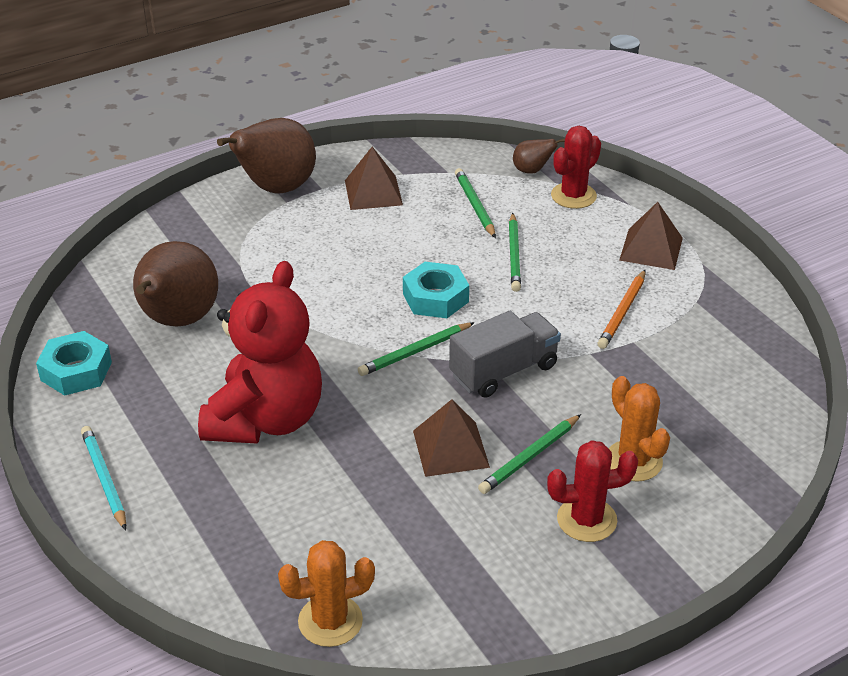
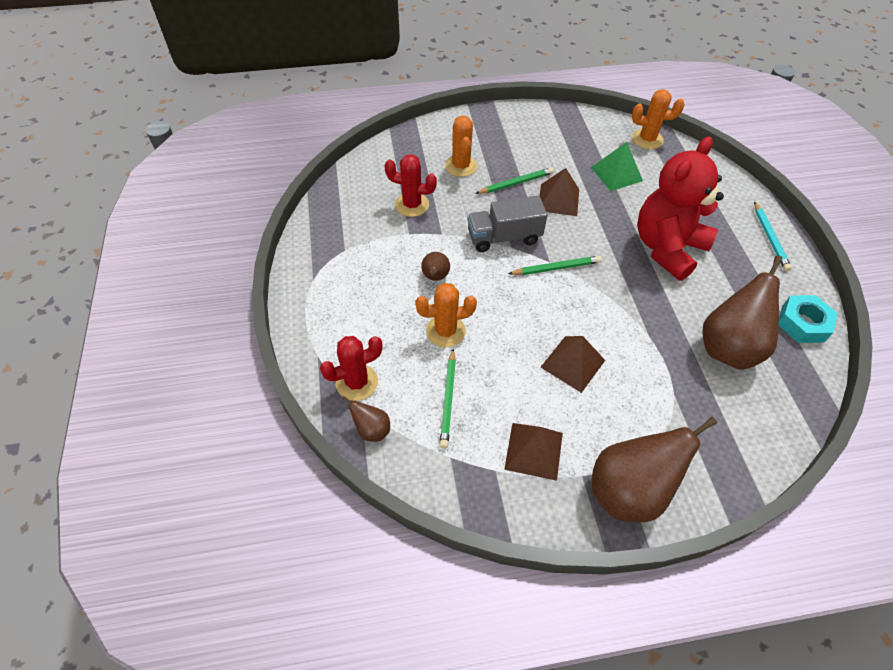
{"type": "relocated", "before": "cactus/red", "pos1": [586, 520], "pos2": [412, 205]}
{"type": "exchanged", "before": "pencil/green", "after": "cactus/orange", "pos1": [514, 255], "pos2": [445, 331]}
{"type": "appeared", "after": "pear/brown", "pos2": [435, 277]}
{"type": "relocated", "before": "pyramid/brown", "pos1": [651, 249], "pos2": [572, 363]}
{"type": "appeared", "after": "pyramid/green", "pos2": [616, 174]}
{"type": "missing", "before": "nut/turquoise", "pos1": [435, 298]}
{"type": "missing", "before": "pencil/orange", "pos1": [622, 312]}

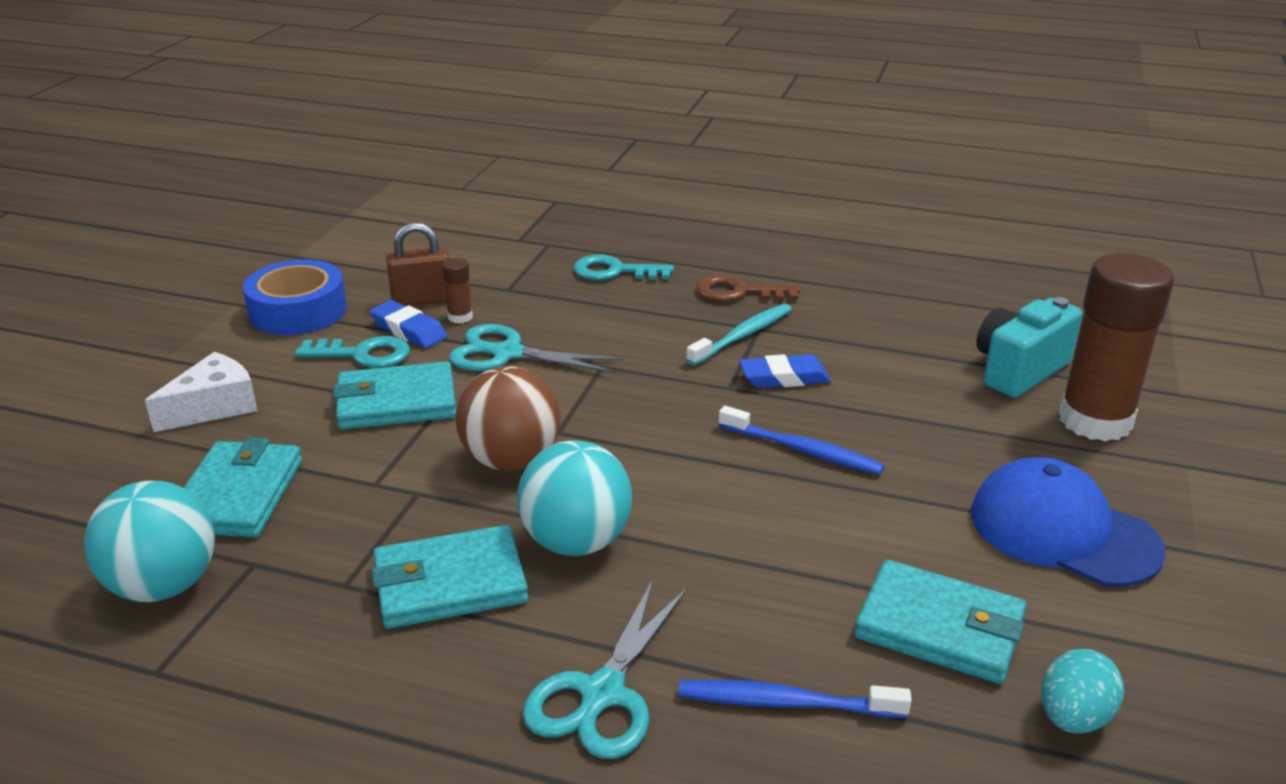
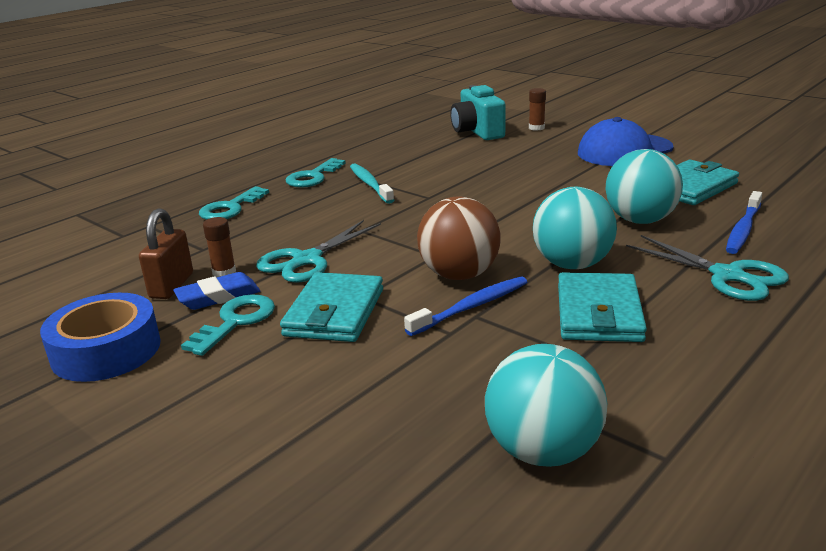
{"type": "colour", "before": "key/brown", "after": "key/turquoise", "pos1": [738, 292], "pos2": [313, 177]}
{"type": "relocated", "before": "toothbrush/blue", "pos1": [802, 450], "pos2": [471, 307]}
{"type": "size", "before": "glue stick/brown", "pos1": [1095, 421], "pos2": [536, 128], "scale": 0.41}
{"type": "appeared", "after": "ball/turquoise", "pos2": [640, 220]}
{"type": "missing", "before": "cheese/white", "pos1": [214, 407]}
{"type": "missing", "before": "wallet/turquoise", "pos1": [238, 495]}
{"type": "missing", "before": "eraser/blue", "pos1": [784, 378]}
{"type": "missing", "before": "egg/turquoise", "pos1": [1073, 718]}

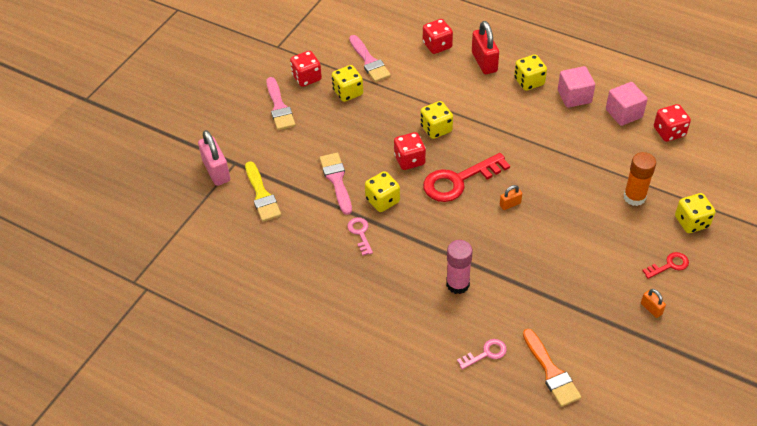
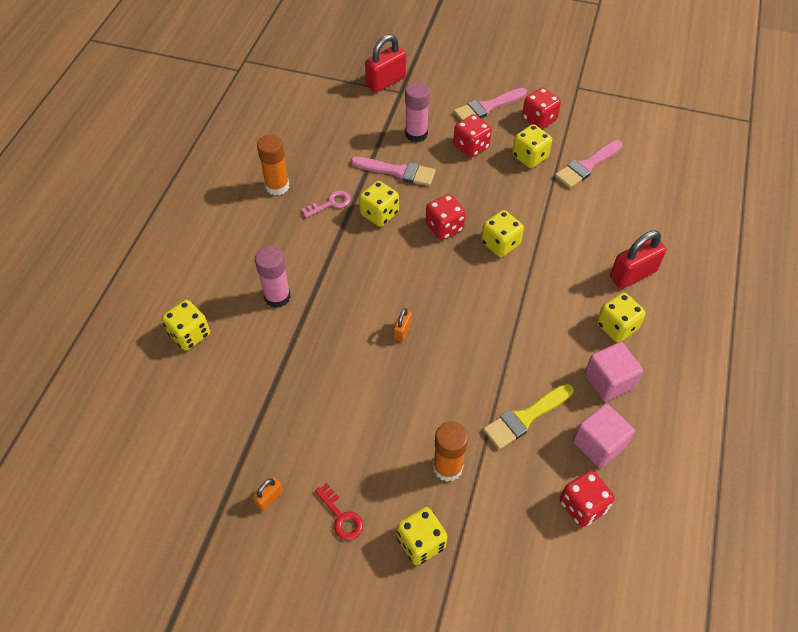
{"type": "exchanged", "before": "key/pink", "after": "dice/yellow", "pos1": [486, 353], "pos2": [190, 334]}
{"type": "appeared", "after": "glue stick/orange", "pos2": [277, 186]}
{"type": "spun", "before": "brush/pink", "pos1": [336, 180], "pos2": [398, 172], "turn": 45}
{"type": "colour", "before": "padlock/pink", "after": "padlock/red", "pos1": [216, 171], "pos2": [386, 82]}
{"type": "spun", "before": "padlock/orange", "pos1": [510, 204], "pos2": [402, 331], "turn": 60}
{"type": "appeared", "after": "glue stick/pink", "pos2": [416, 134]}
{"type": "relocated", "before": "dice/red", "pos1": [437, 45], "pos2": [471, 147]}
{"type": "relocated", "before": "brush/yellow", "pos1": [262, 195], "pos2": [525, 418]}
{"type": "missing", "before": "key/red", "pos1": [459, 181]}
{"type": "missing", "before": "brush/orange", "pos1": [551, 372]}

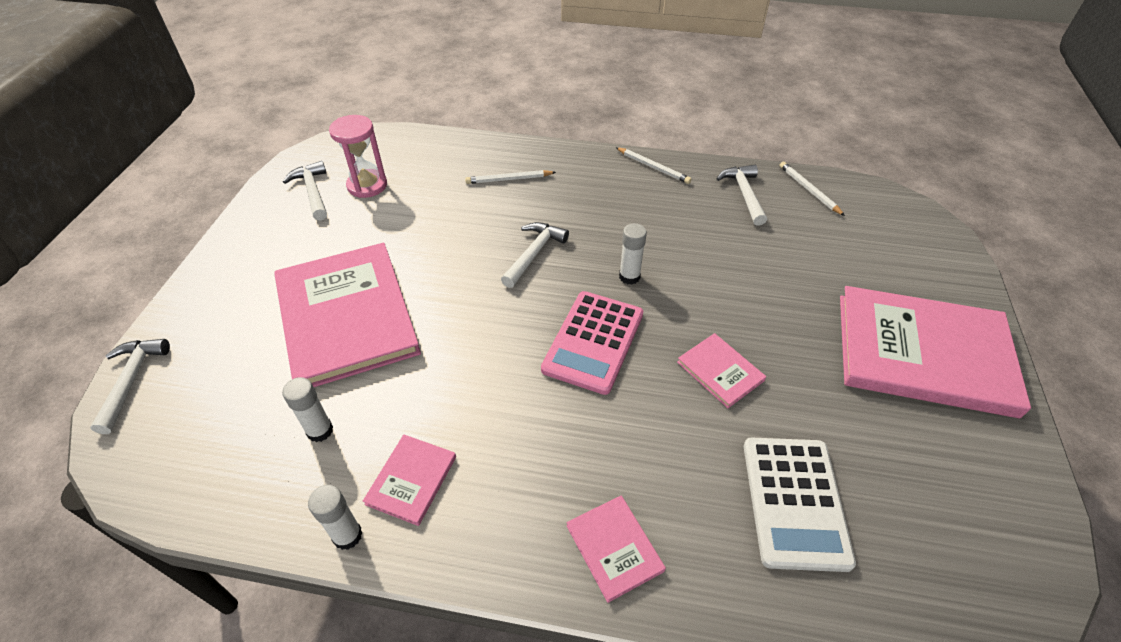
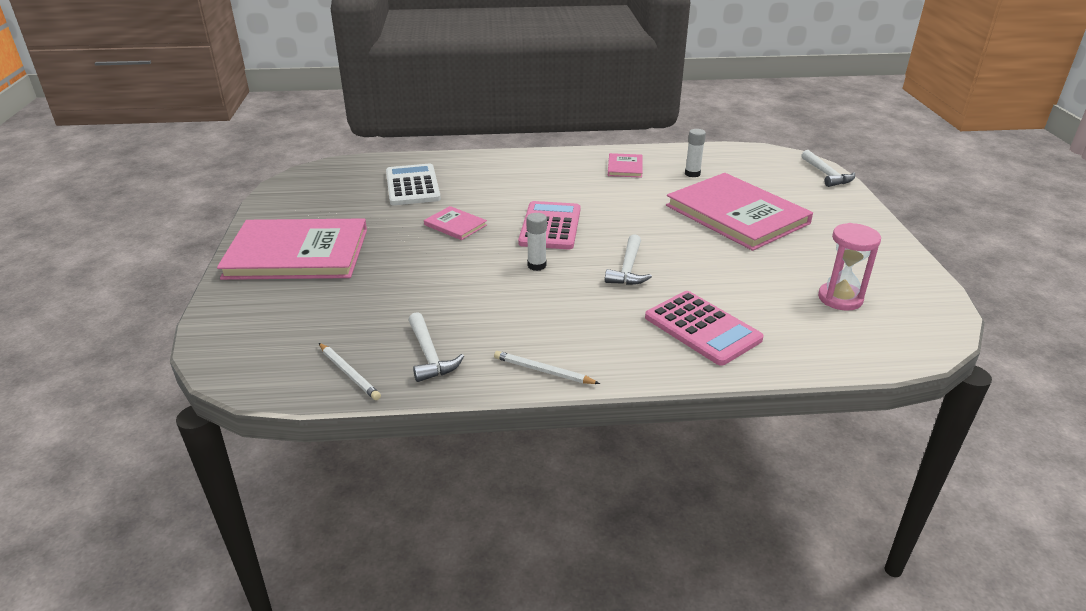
{"type": "exchanged", "before": "pencil/white", "after": "calculator/pink", "pos1": [509, 179], "pos2": [702, 328]}
{"type": "missing", "before": "hammer/white", "pos1": [313, 192]}
{"type": "missing", "before": "glue stick/white", "pos1": [347, 535]}
{"type": "missing", "before": "book/pink", "pos1": [614, 548]}

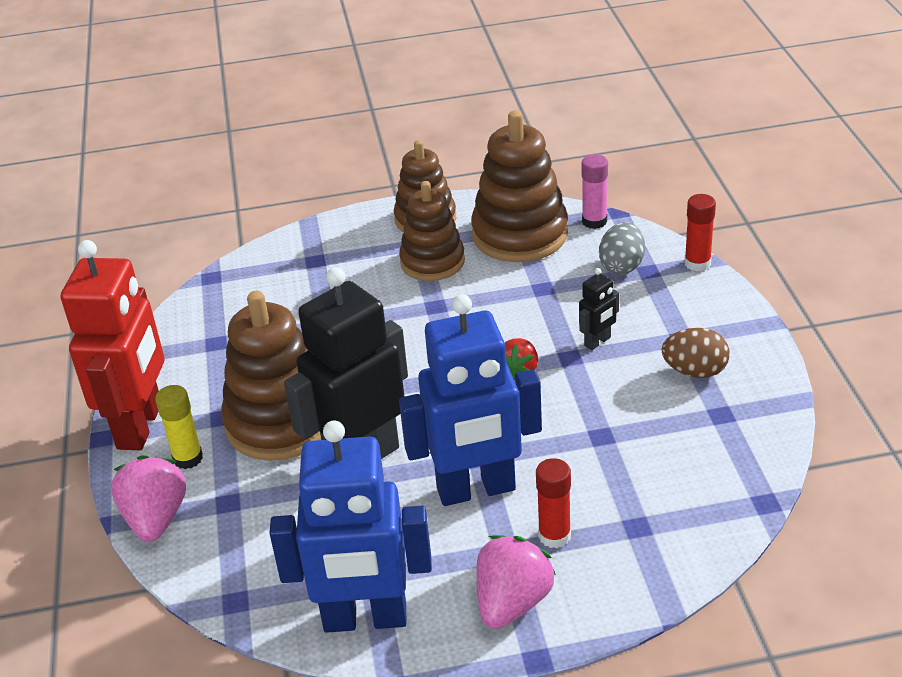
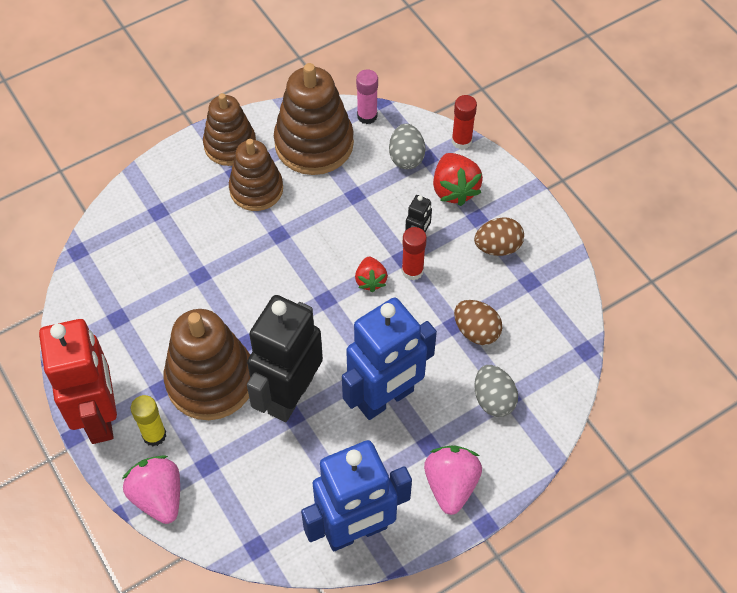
{"type": "relocated", "before": "glue stick/red", "pos1": [554, 536], "pos2": [412, 271]}
{"type": "appeared", "after": "strawberry/red", "pos2": [454, 189]}
{"type": "appeared", "after": "egg/brown", "pos2": [476, 331]}
{"type": "appeared", "after": "egg/grey", "pos2": [493, 399]}

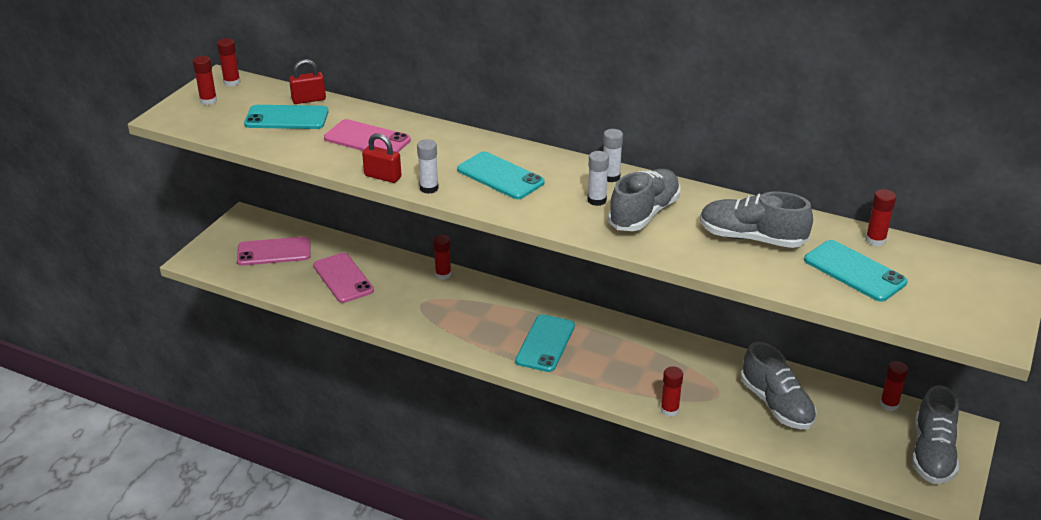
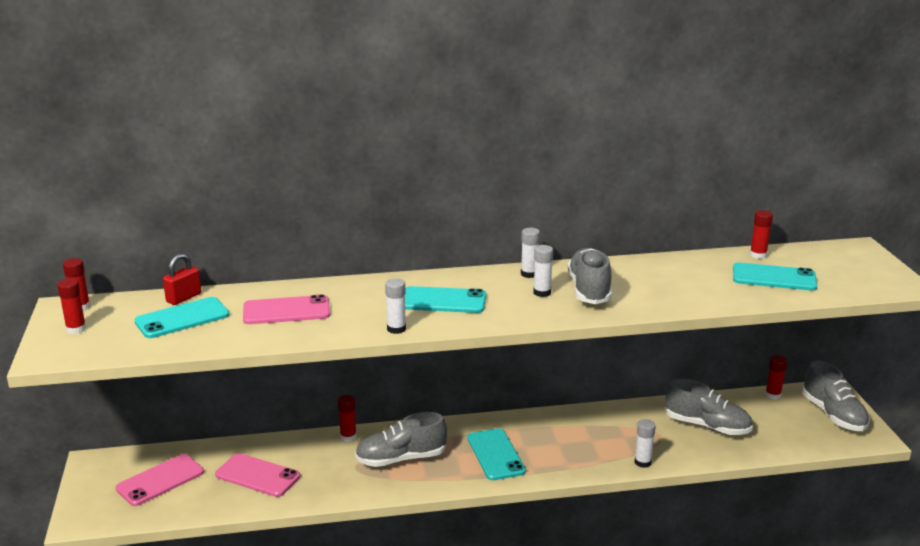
{"type": "relocated", "before": "shoe/grey", "pos1": [751, 238], "pos2": [401, 459]}
{"type": "colour", "before": "glue stick/red", "after": "glue stick/white", "pos1": [669, 410], "pos2": [643, 462]}
{"type": "missing", "before": "padlock/red", "pos1": [383, 176]}

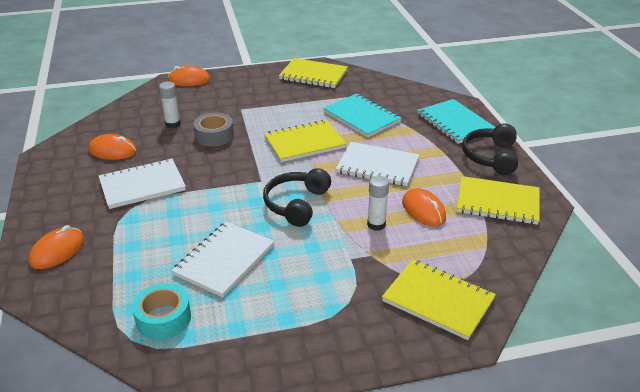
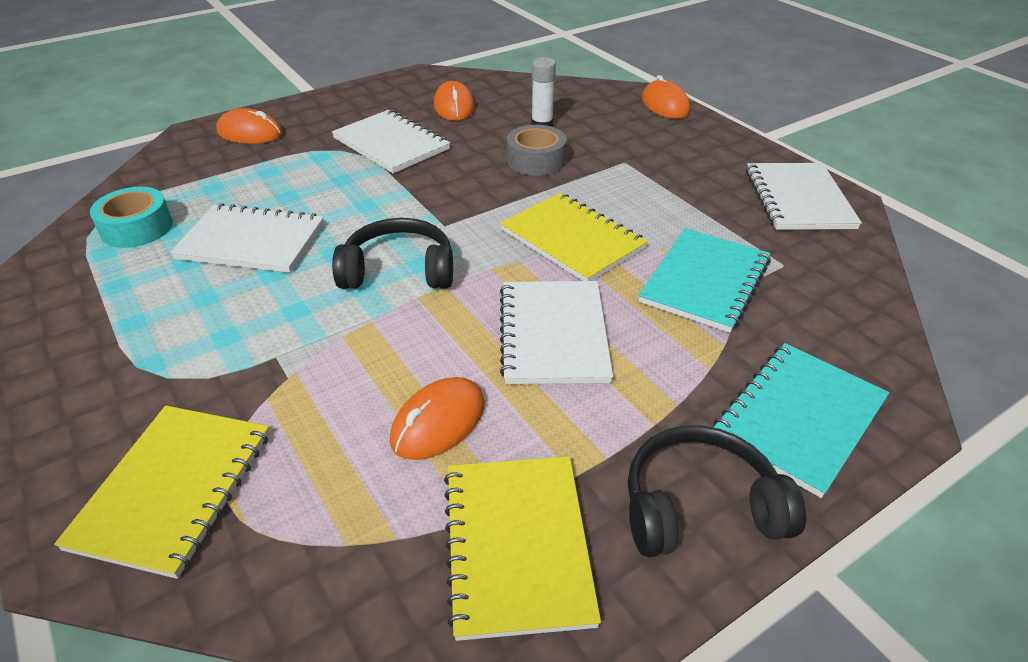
{"type": "colour", "before": "notebook/yellow", "after": "notebook/white", "pos1": [313, 75], "pos2": [798, 199]}
{"type": "missing", "before": "glue stick/white", "pos1": [376, 224]}

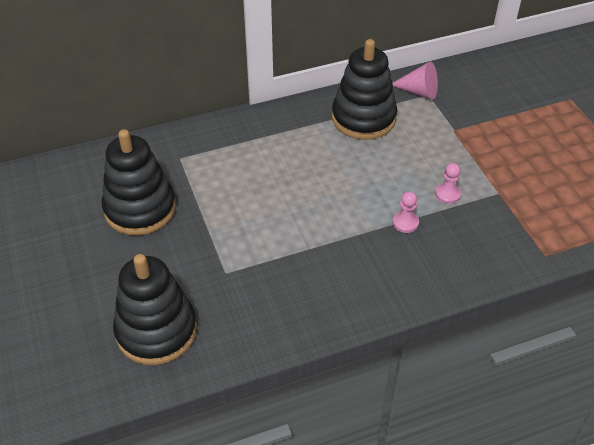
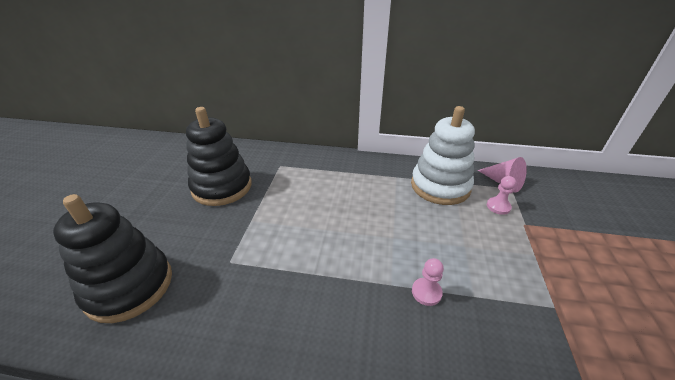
{"type": "colour", "before": "stacking toy/black", "after": "stacking toy/white", "pos1": [363, 118], "pos2": [440, 186]}
{"type": "relocated", "before": "pawn/pink", "pos1": [447, 194], "pos2": [498, 206]}

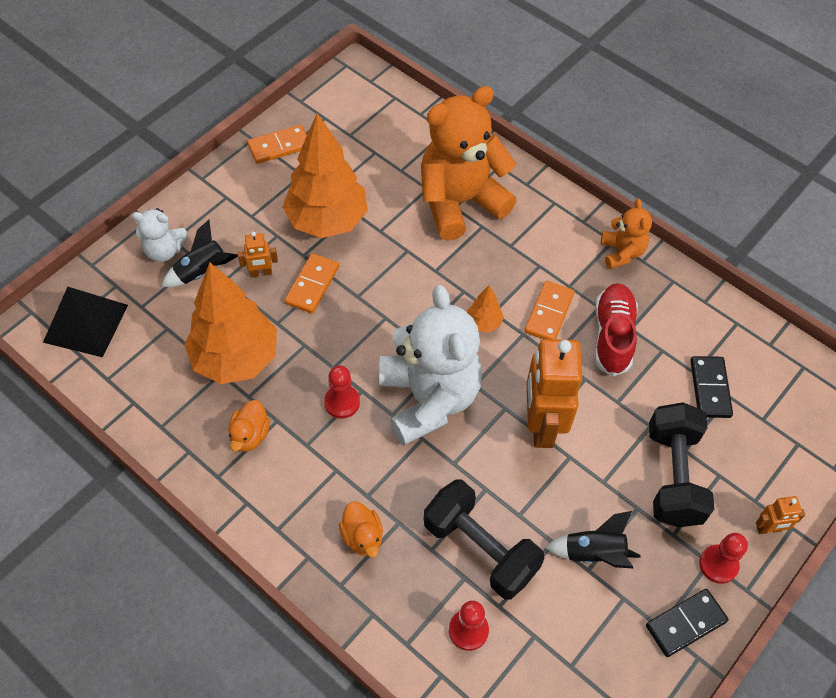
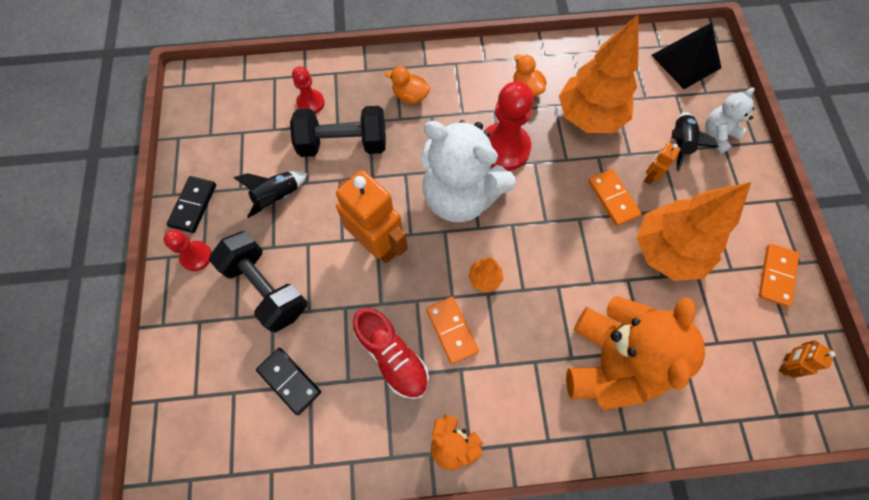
{"type": "size", "before": "pawn/red", "pos1": [342, 402], "pos2": [504, 148], "scale": 1.81}
{"type": "relocated", "before": "robot/orange", "pos1": [769, 529], "pos2": [785, 364]}

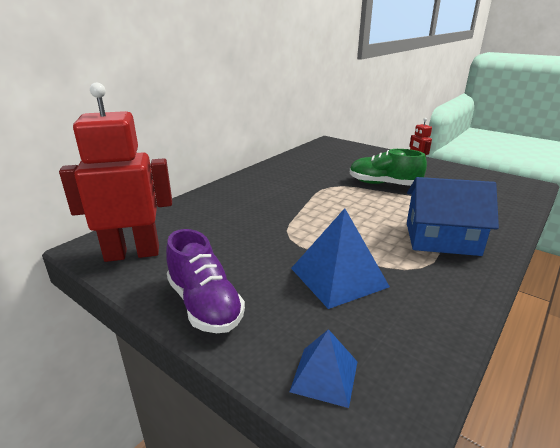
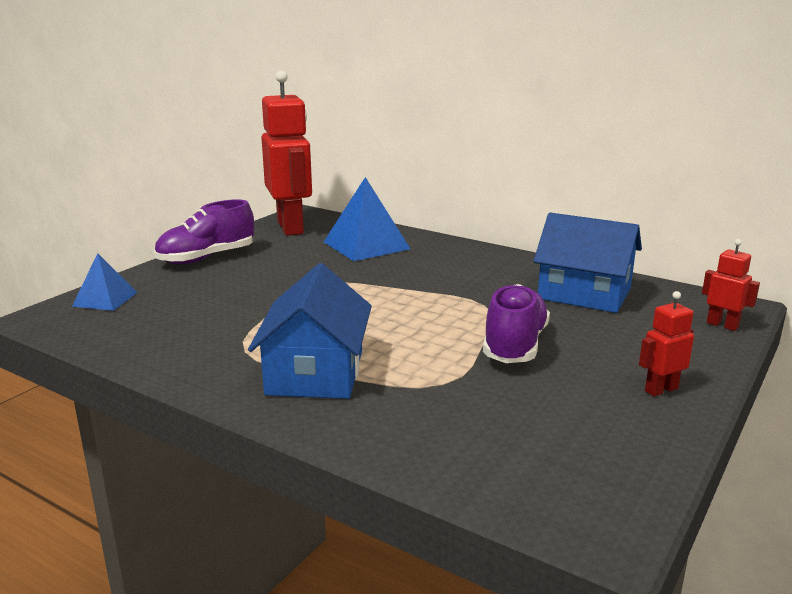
{"type": "relocated", "before": "pyramid/blue", "pos1": [338, 277], "pos2": [366, 245]}
{"type": "colour", "before": "shoe/green", "after": "shoe/purple", "pos1": [383, 184], "pos2": [515, 345]}
{"type": "appeared", "after": "house/blue", "pos2": [584, 293]}
{"type": "appeared", "after": "robot/red", "pos2": [722, 325]}

